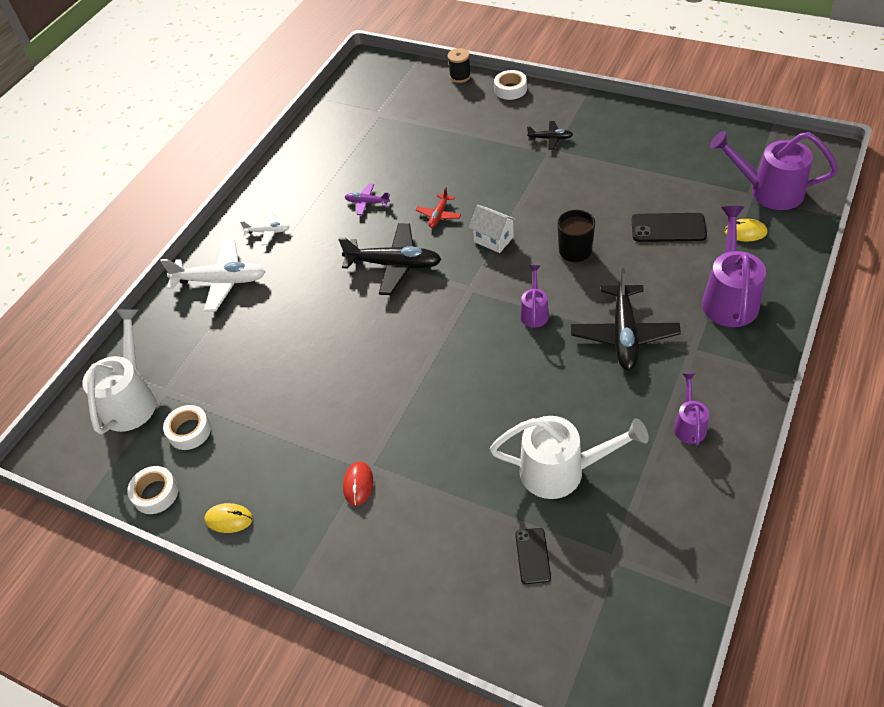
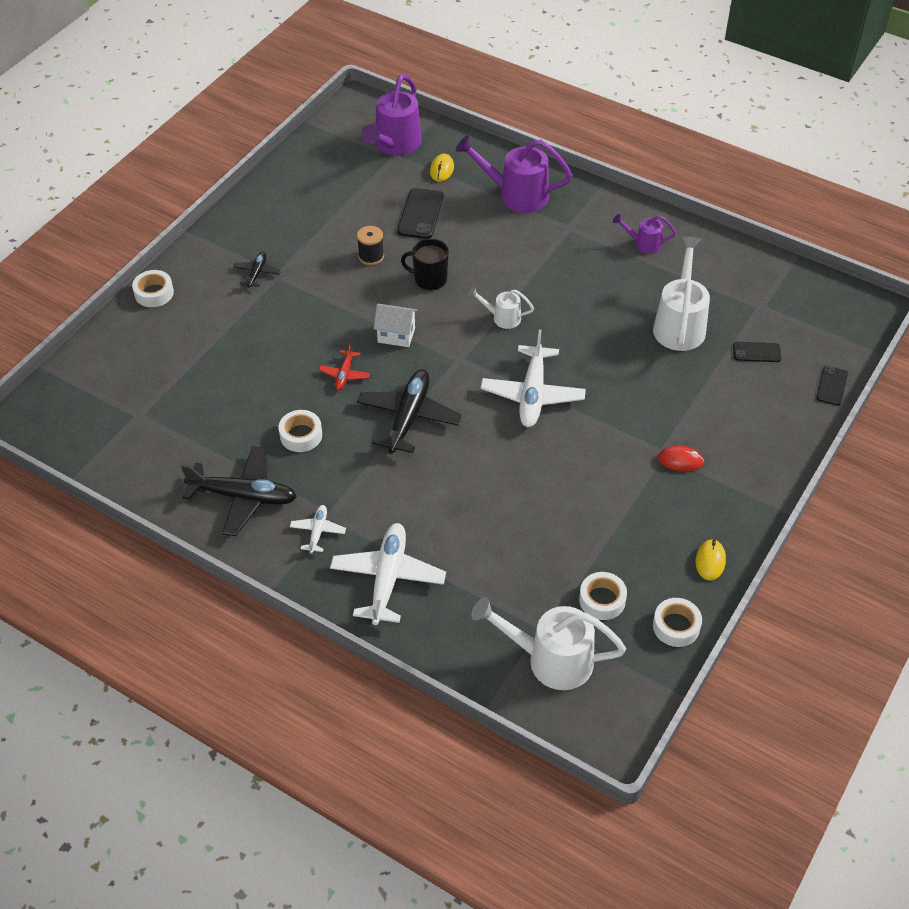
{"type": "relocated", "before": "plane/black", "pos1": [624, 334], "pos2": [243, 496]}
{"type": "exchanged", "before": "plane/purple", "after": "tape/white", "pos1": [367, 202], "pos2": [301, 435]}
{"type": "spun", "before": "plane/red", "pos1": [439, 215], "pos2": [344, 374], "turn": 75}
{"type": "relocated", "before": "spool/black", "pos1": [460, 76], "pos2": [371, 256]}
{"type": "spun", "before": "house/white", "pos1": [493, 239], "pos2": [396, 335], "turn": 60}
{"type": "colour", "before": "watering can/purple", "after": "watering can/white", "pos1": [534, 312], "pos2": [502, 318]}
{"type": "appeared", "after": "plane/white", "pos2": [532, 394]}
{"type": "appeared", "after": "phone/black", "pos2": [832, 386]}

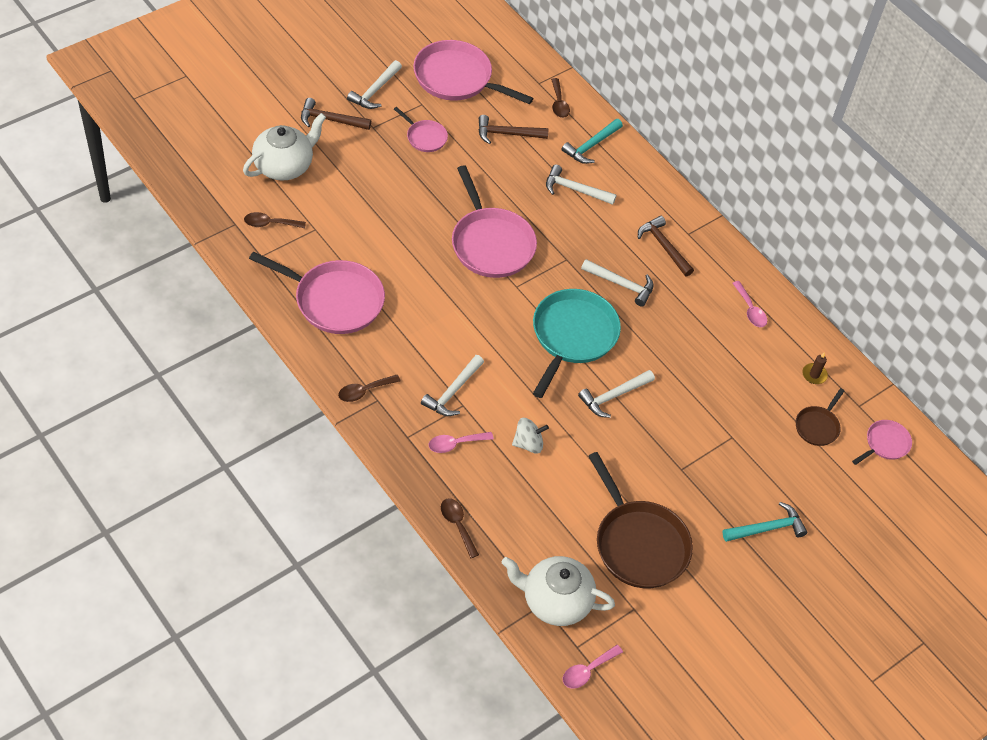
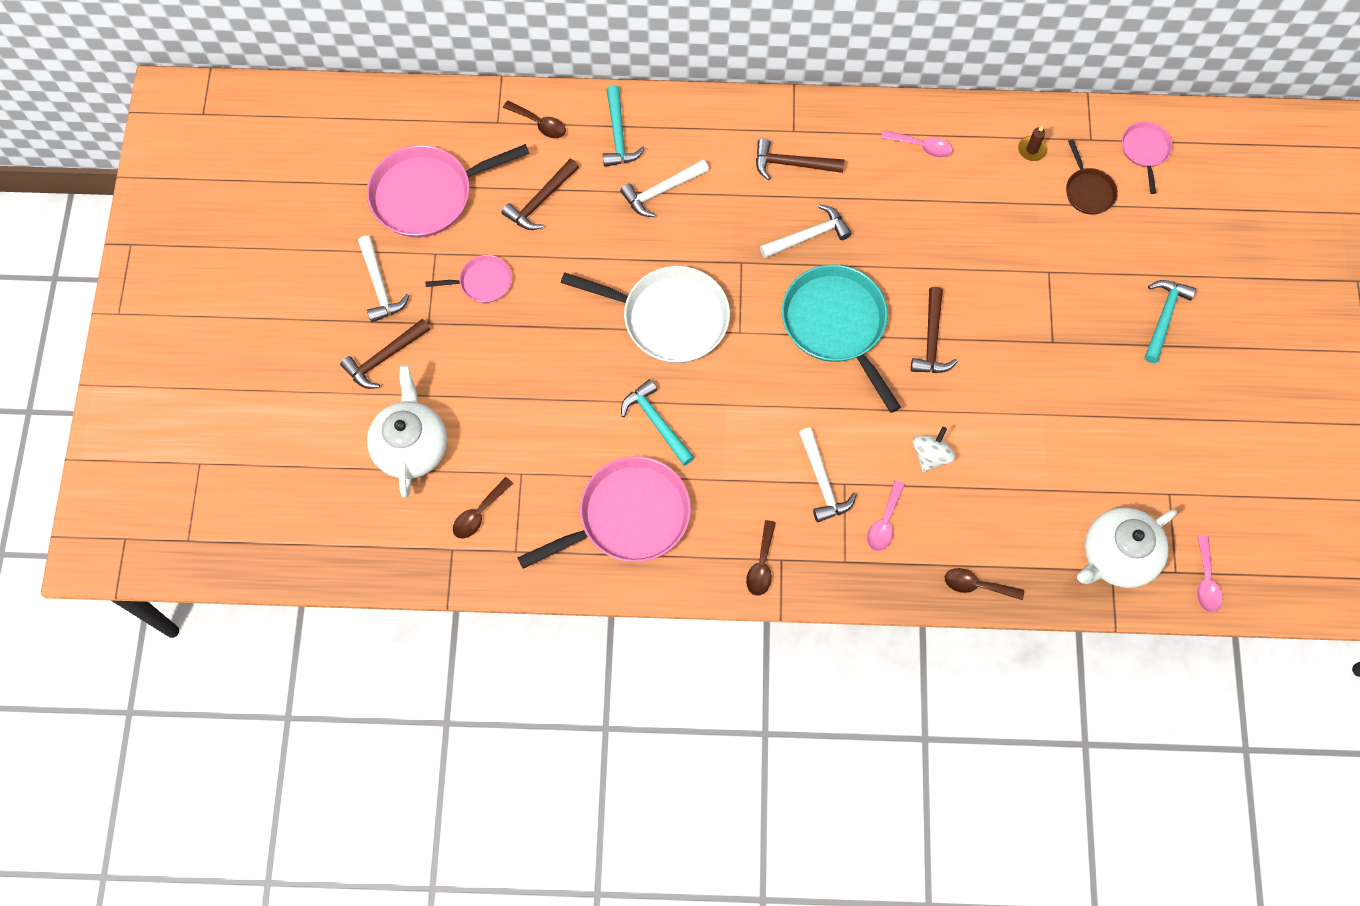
{"type": "colour", "before": "pan/pink", "after": "pan/white", "pos1": [491, 244], "pos2": [670, 318]}
{"type": "appeared", "after": "hammer/turquoise", "pos2": [656, 422]}
{"type": "colour", "before": "hammer/white", "after": "hammer/brown", "pos1": [614, 396], "pos2": [932, 339]}
{"type": "missing", "before": "pan/brown", "pos1": [639, 544]}

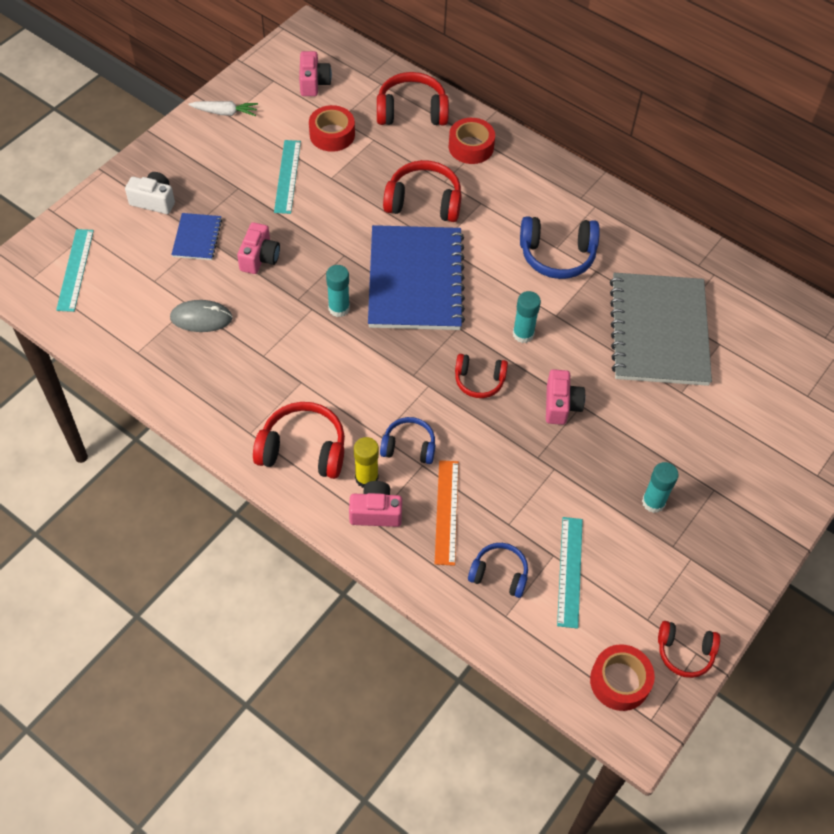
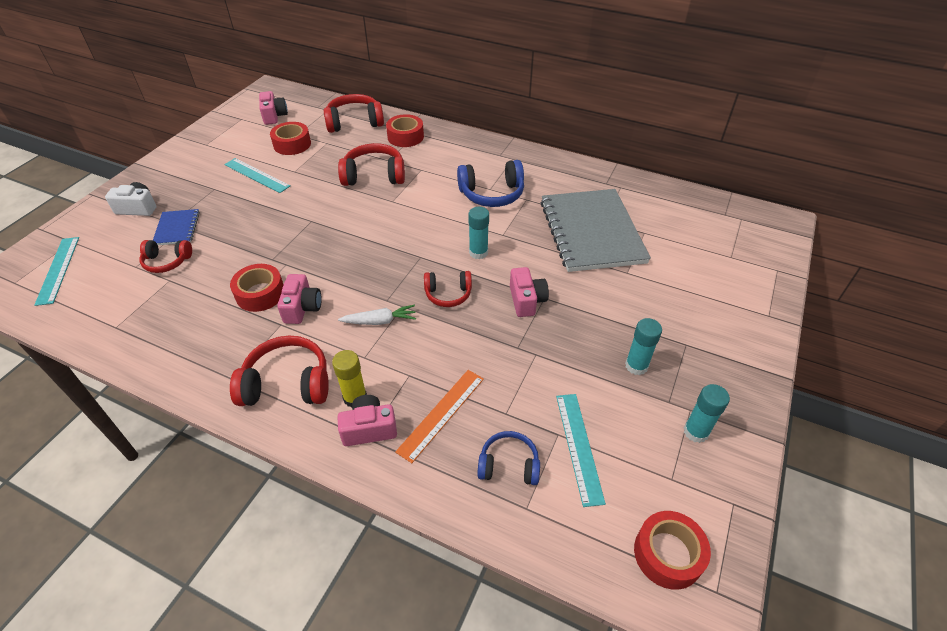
{"type": "relocated", "before": "headphones/red", "pos1": [685, 652], "pos2": [167, 262]}
{"type": "spun", "before": "ruler/turquoise", "pos1": [287, 176], "pos2": [256, 175], "turn": -45}
{"type": "appeared", "after": "tape/red", "pos2": [260, 294]}
{"type": "relocated", "before": "camera/pink", "pos1": [259, 258], "pos2": [302, 308]}
{"type": "relocated", "before": "carrot/white", "pos1": [225, 112], "pos2": [380, 321]}
{"type": "spun", "before": "ruler/orange", "pos1": [446, 511], "pos2": [441, 414], "turn": 45}
{"type": "relocated", "before": "glue stick/turquoise", "pos1": [339, 308], "pos2": [696, 432]}
{"type": "missing", "before": "mouse/grey", "pos1": [201, 318]}
{"type": "missing", "before": "notebook/blue", "pos1": [416, 280]}
{"type": "missing", "before": "headphones/blue", "pos1": [409, 446]}

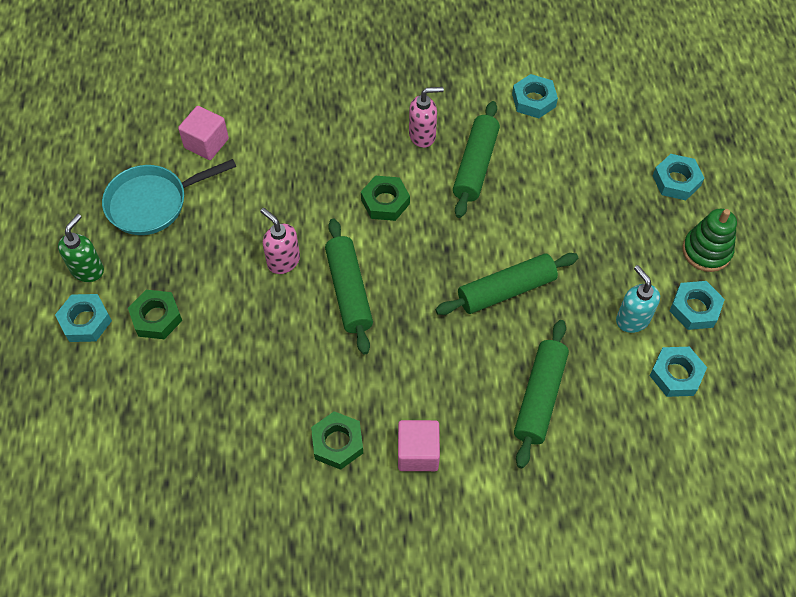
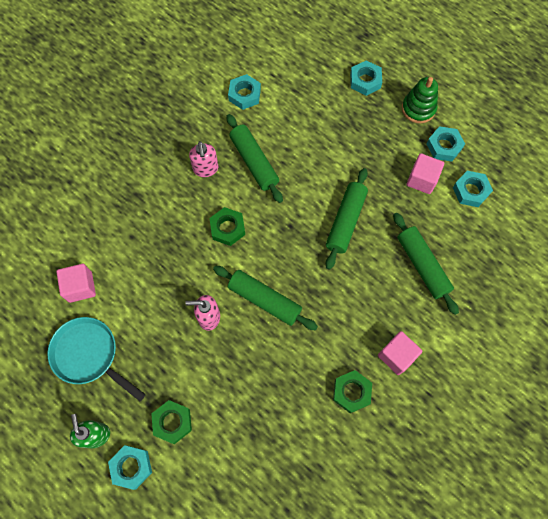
{"type": "spun", "before": "pan/turquoise", "pos1": [152, 203], "pos2": [89, 355], "turn": 105}
{"type": "spun", "before": "soap dispenser/pink", "pos1": [423, 135], "pos2": [206, 169], "turn": 135}
{"type": "exchanged", "before": "soap dispenser/turquoise", "after": "cube/pink", "pos1": [632, 319], "pos2": [422, 180]}

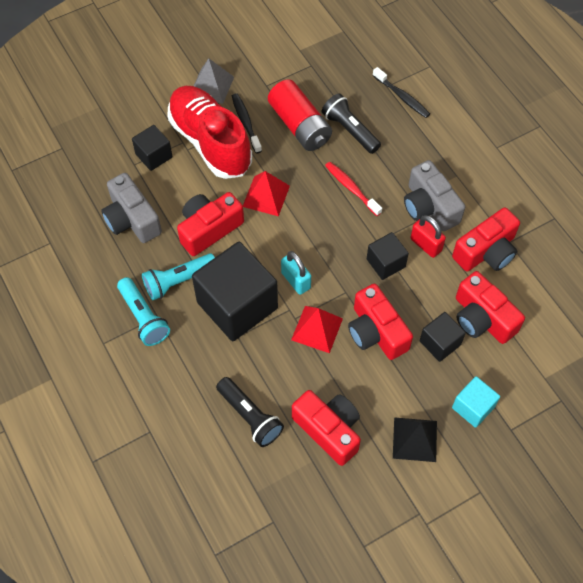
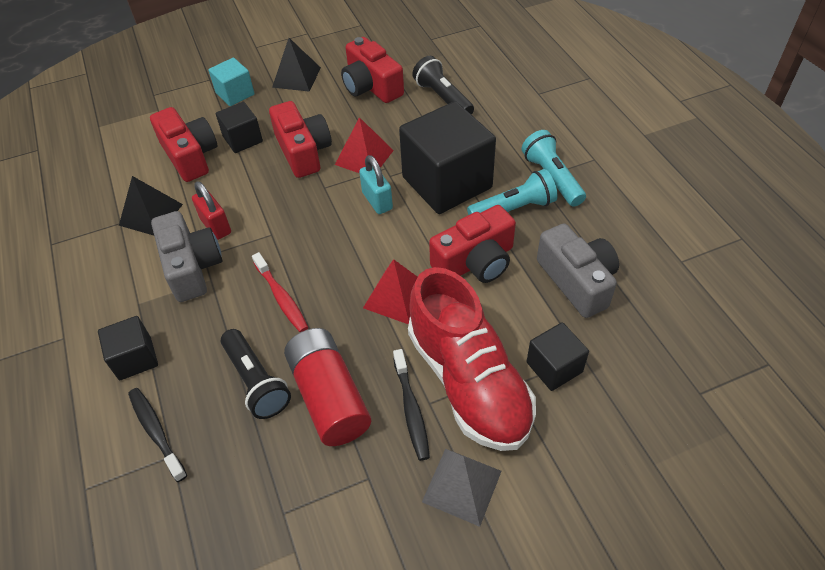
{"type": "relocated", "before": "cube/black", "pos1": [385, 263], "pos2": [135, 358]}
{"type": "exchanged", "before": "camera/red", "after": "pyramid/black", "pos1": [486, 251], "pos2": [151, 214]}

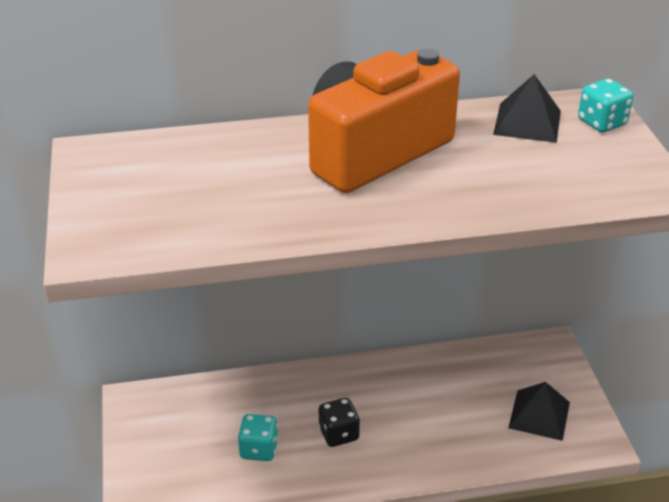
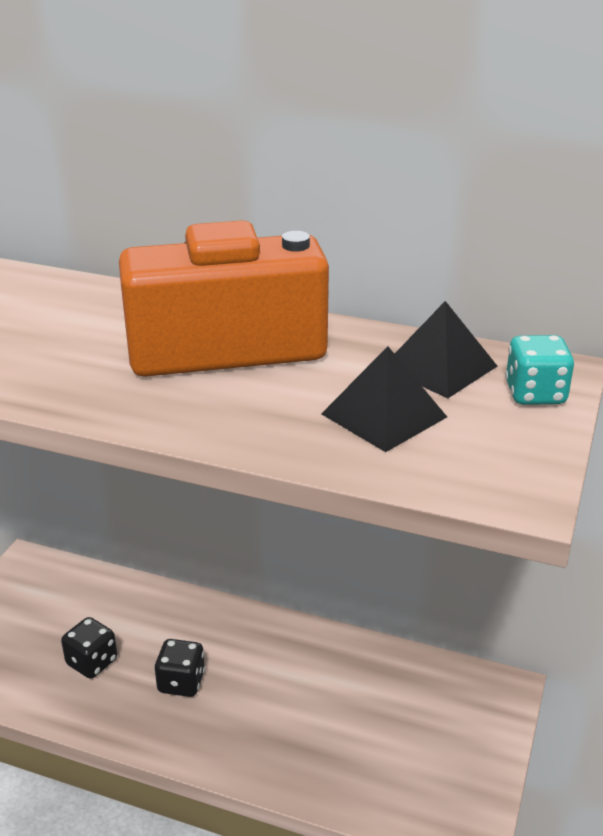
{"type": "colour", "before": "dice/turquoise", "after": "dice/black", "pos1": [259, 449], "pos2": [92, 662]}
{"type": "relocated", "before": "pyramid/black", "pos1": [539, 415], "pos2": [384, 415]}

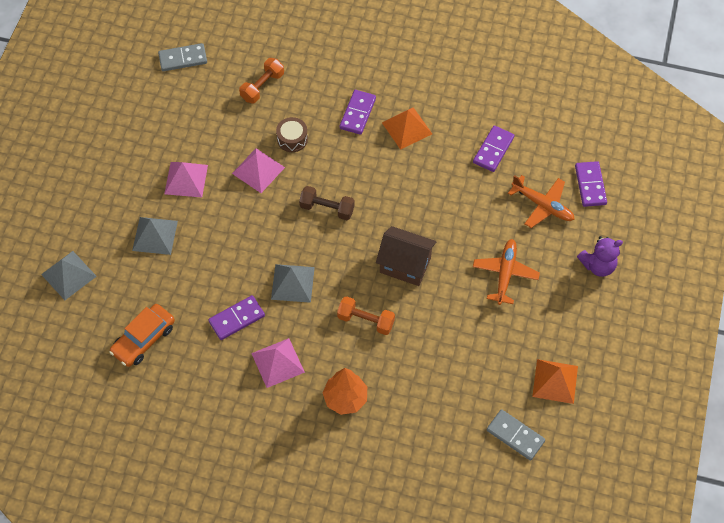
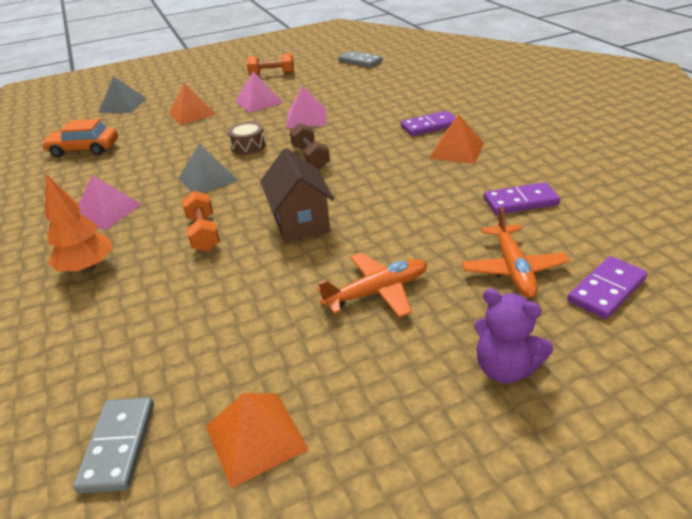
{"type": "colour", "before": "pyramid/grey", "after": "pyramid/orange", "pos1": [155, 235], "pos2": [192, 113]}
{"type": "relocated", "before": "drum/brown", "pos1": [292, 139], "pos2": [248, 146]}
{"type": "relocated", "before": "dumbbell/orange", "pos1": [262, 86], "pos2": [272, 74]}
{"type": "missing", "before": "domino/purple", "pos1": [237, 319]}

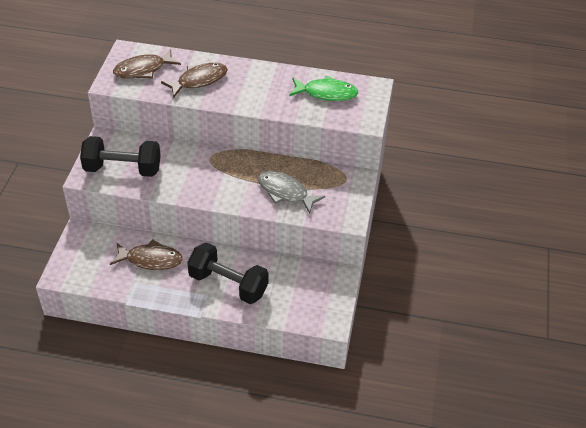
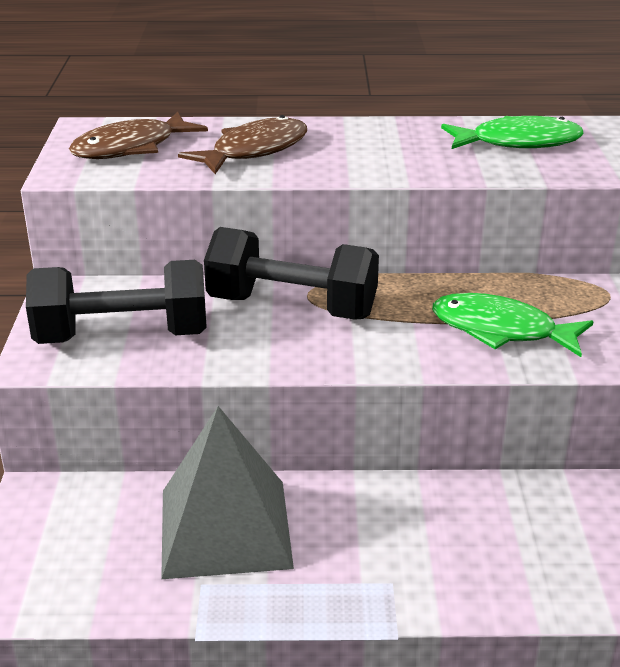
{"type": "exchanged", "before": "fish/brown", "after": "pyramid/grey", "pos1": [151, 259], "pos2": [225, 527]}
{"type": "relocated", "before": "dumbbell/black", "pos1": [228, 284], "pos2": [292, 307]}
{"type": "colour", "before": "fish/grey", "after": "fish/green", "pos1": [285, 192], "pos2": [500, 330]}

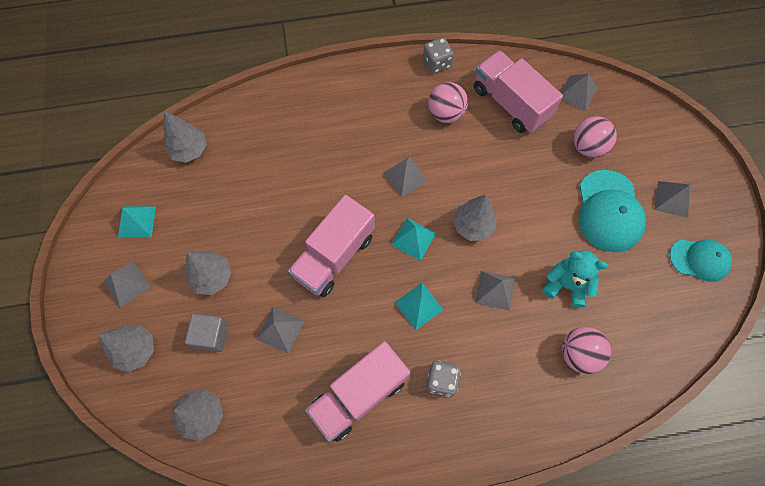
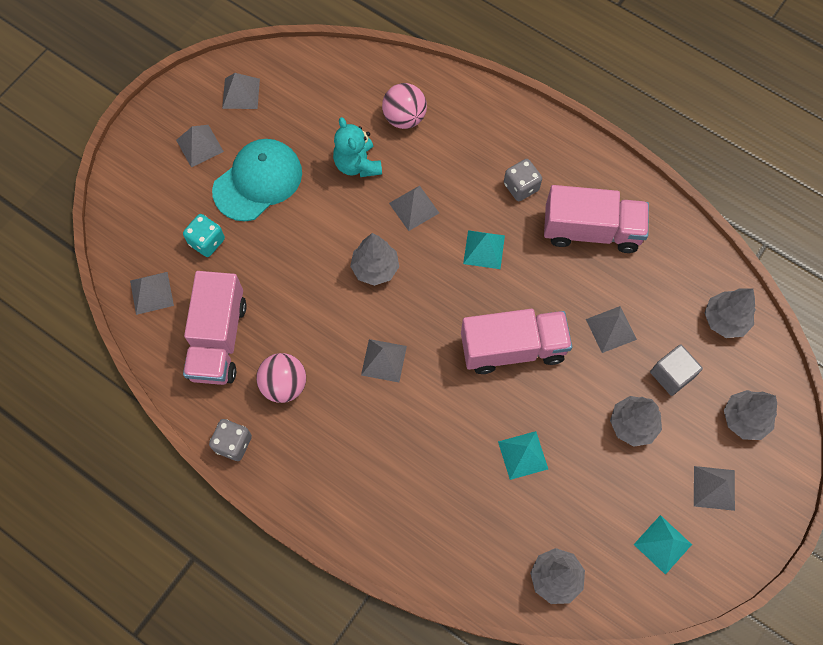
{"type": "exchanged", "before": "ball/pink", "after": "dice/turquoise", "pos1": [587, 147], "pos2": [207, 241]}
{"type": "exchanged", "before": "cap/turquoise", "after": "pyramid/grey", "pos1": [699, 259], "pos2": [241, 93]}
{"type": "relocated", "before": "pyramid/turquoise", "pos1": [413, 239], "pos2": [523, 455]}

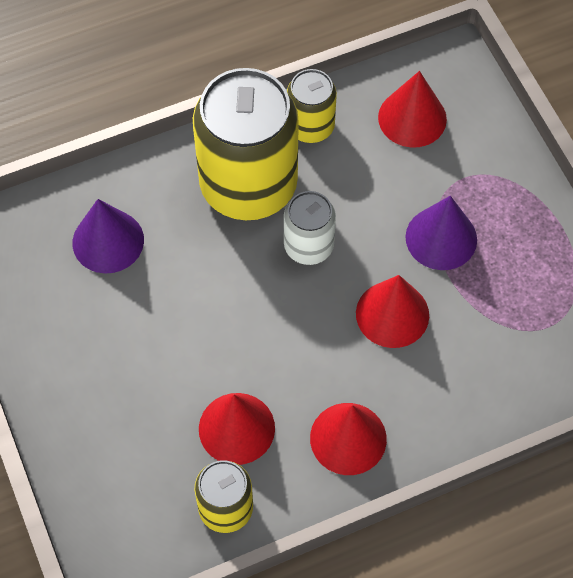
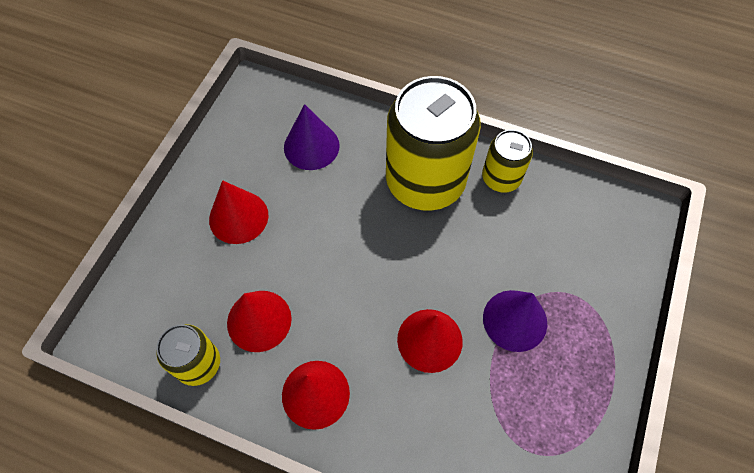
{"type": "relocated", "before": "cone/red", "pos1": [412, 118], "pos2": [238, 217]}
{"type": "missing", "before": "can/white", "pos1": [308, 246]}

